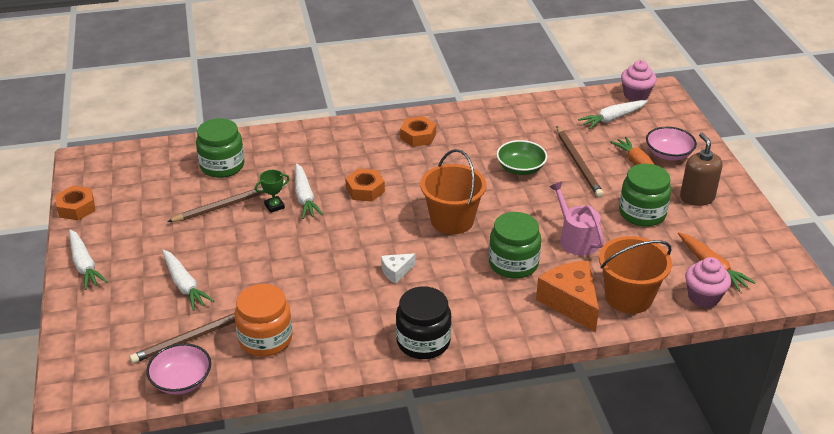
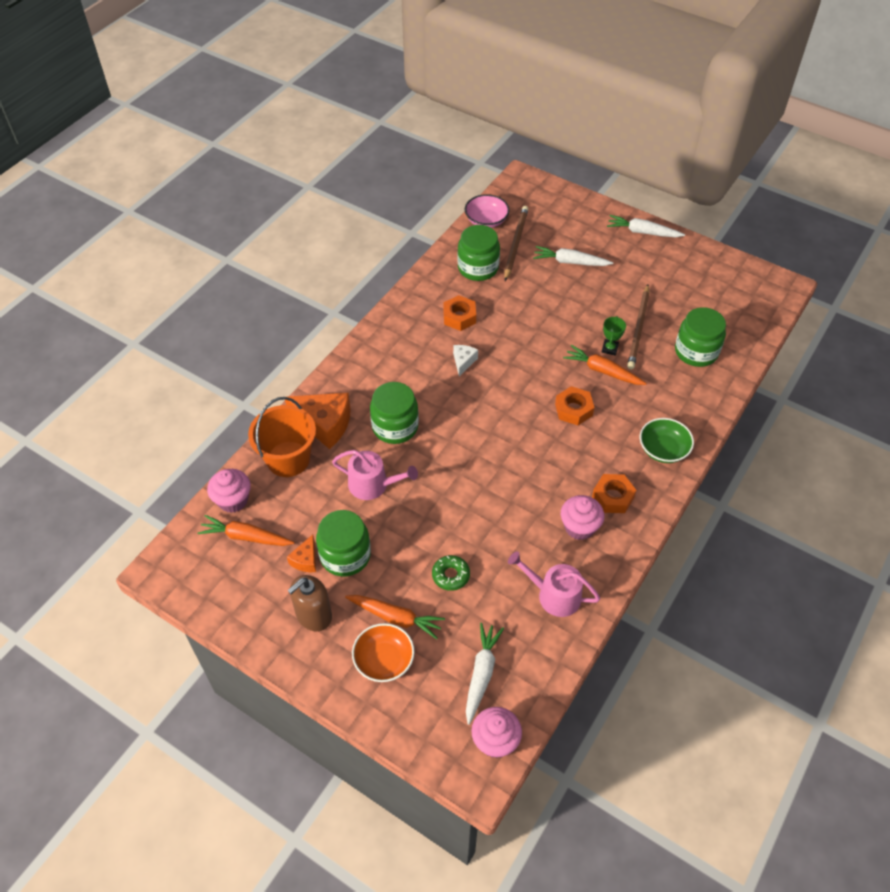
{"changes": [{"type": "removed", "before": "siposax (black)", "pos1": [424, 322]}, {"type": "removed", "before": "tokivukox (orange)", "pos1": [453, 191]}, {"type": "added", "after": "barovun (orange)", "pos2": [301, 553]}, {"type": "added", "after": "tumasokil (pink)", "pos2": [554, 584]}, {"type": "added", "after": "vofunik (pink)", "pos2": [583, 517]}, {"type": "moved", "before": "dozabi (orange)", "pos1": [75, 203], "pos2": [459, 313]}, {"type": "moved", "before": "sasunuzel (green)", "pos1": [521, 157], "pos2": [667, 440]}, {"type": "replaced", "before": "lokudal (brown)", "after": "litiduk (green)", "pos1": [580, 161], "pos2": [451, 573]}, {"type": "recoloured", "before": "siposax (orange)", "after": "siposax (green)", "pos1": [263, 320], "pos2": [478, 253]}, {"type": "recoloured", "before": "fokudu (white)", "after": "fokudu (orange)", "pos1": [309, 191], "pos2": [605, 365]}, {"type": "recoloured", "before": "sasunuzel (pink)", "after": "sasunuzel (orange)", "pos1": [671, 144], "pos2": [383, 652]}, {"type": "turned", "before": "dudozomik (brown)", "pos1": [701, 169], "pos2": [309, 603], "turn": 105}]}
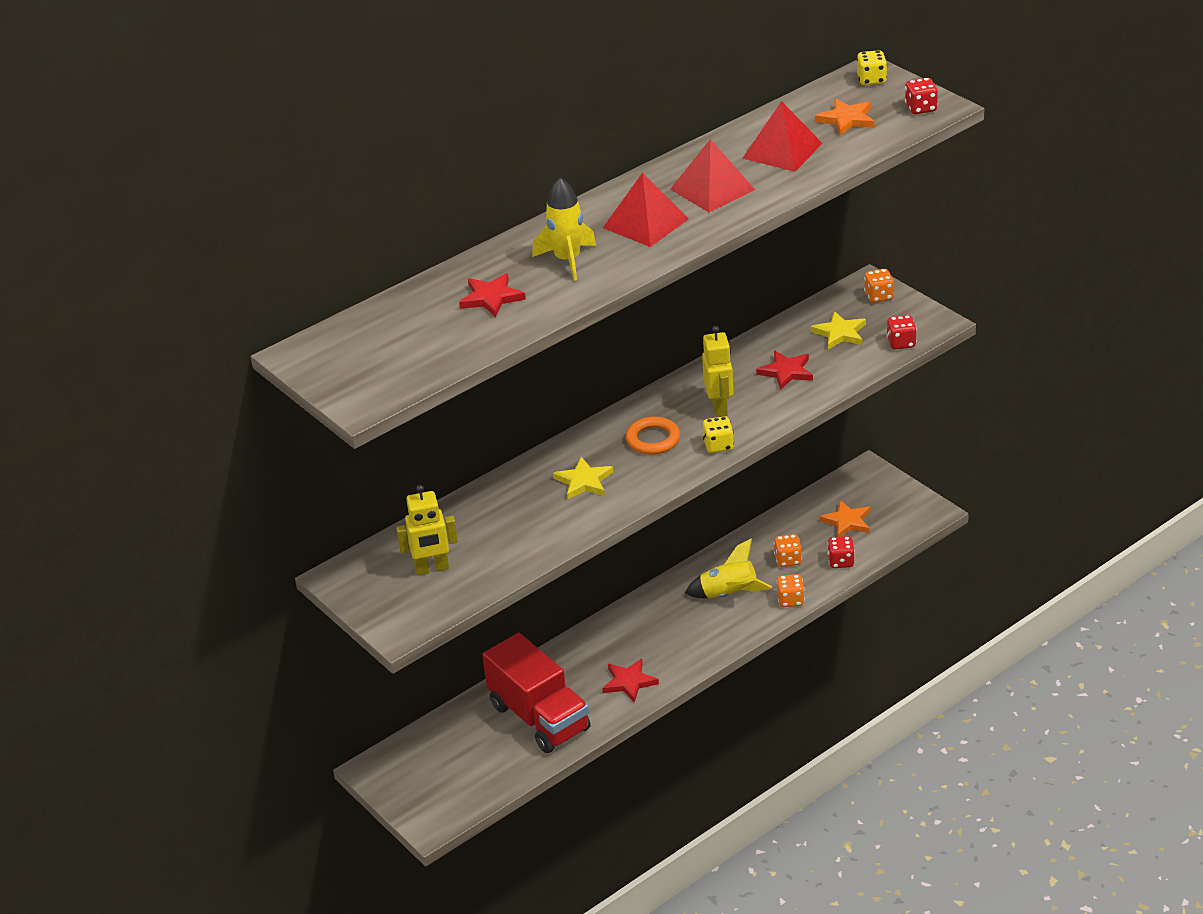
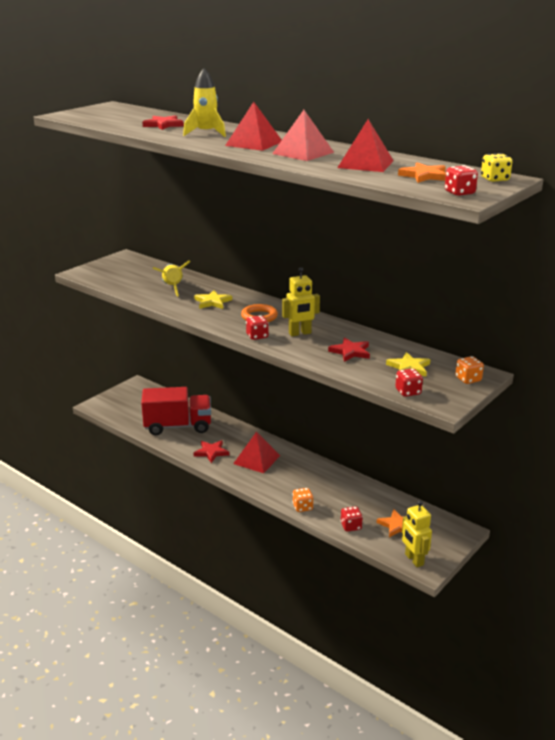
{"changes": [{"type": "removed", "before": "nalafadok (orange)", "pos1": [788, 550]}, {"type": "added", "after": "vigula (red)", "pos2": [256, 452]}, {"type": "moved", "before": "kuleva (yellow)", "pos1": [427, 530], "pos2": [417, 534]}, {"type": "moved", "before": "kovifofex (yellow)", "pos1": [728, 569], "pos2": [172, 278]}, {"type": "recoloured", "before": "nalafadok (yellow)", "after": "nalafadok (red)", "pos1": [718, 434], "pos2": [257, 327]}, {"type": "turned", "before": "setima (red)", "pos1": [536, 693], "pos2": [176, 411], "turn": -135}]}
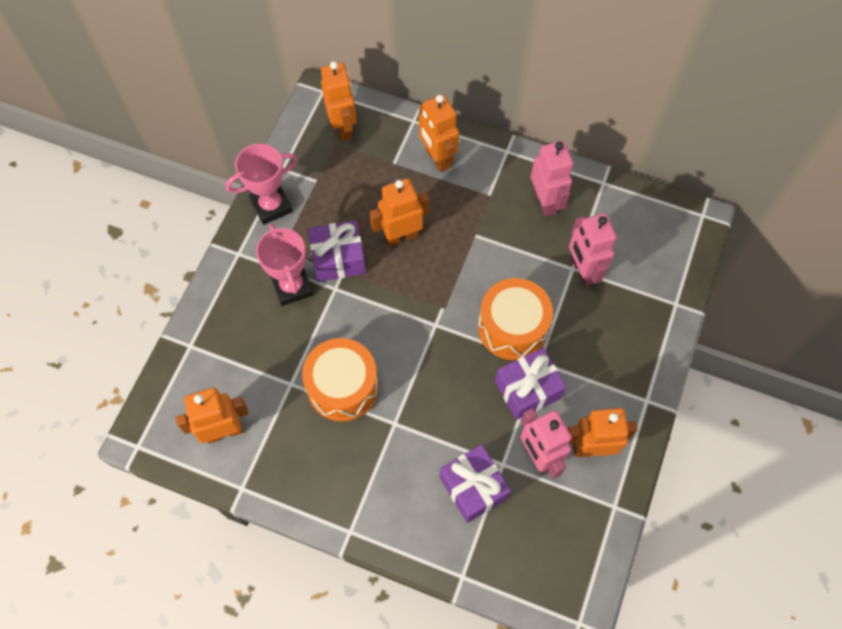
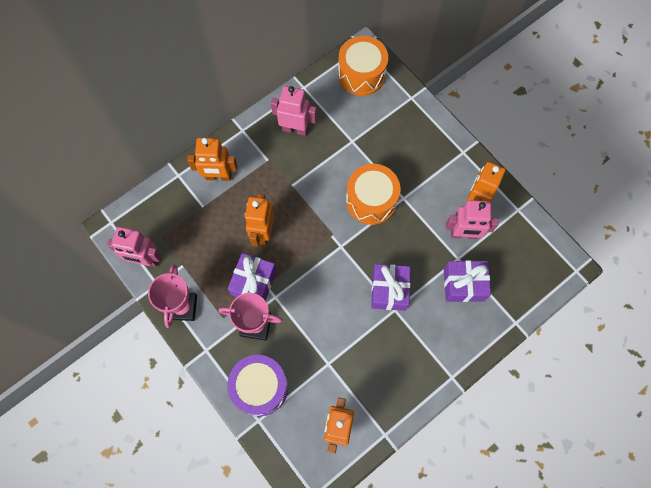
{"changes": [{"type": "removed", "before": "kuleva (orange)", "pos1": [339, 101]}, {"type": "added", "after": "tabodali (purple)", "pos2": [257, 385]}, {"type": "moved", "before": "tabodali (orange)", "pos1": [340, 380], "pos2": [363, 66]}, {"type": "moved", "before": "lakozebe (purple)", "pos1": [530, 384], "pos2": [390, 287]}, {"type": "moved", "before": "kuleva (pink)", "pos1": [593, 249], "pos2": [134, 247]}]}
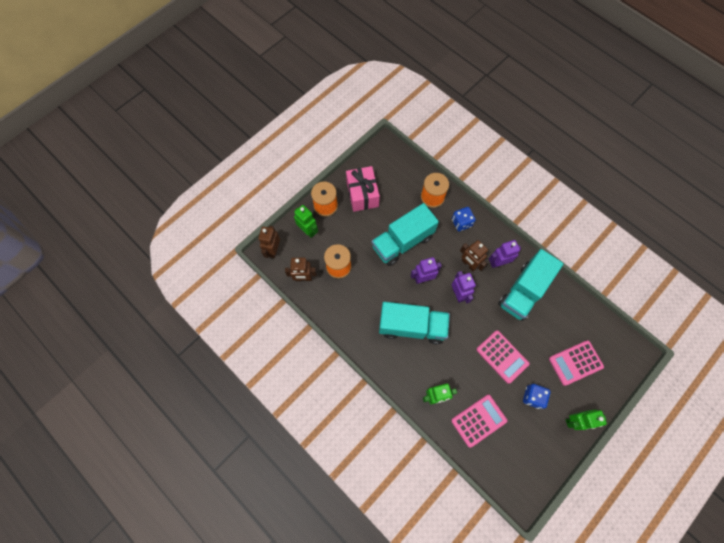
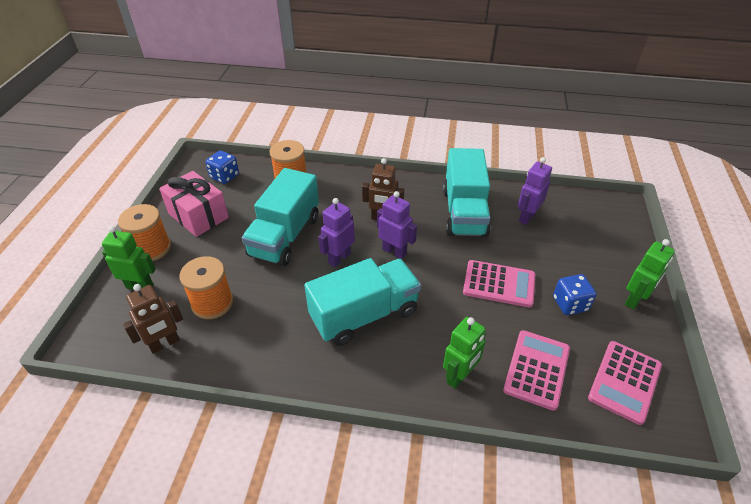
{"changes": [{"type": "removed", "before": "kuleva (brown)", "pos1": [269, 242]}, {"type": "moved", "before": "nalafadok (blue)", "pos1": [464, 219], "pos2": [222, 167]}, {"type": "moved", "before": "kuleva (purple)", "pos1": [505, 254], "pos2": [535, 191]}, {"type": "moved", "before": "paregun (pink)", "pos1": [576, 363], "pos2": [625, 383]}]}
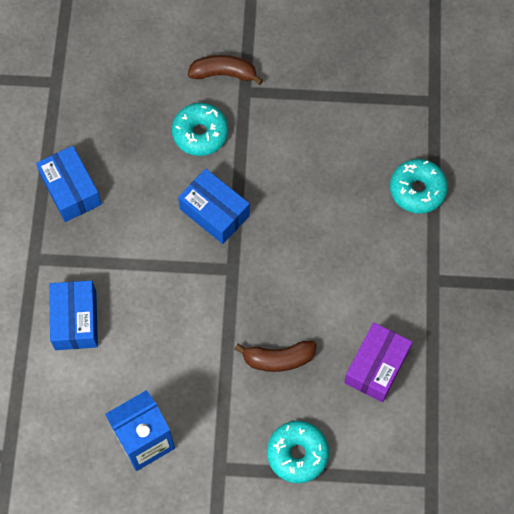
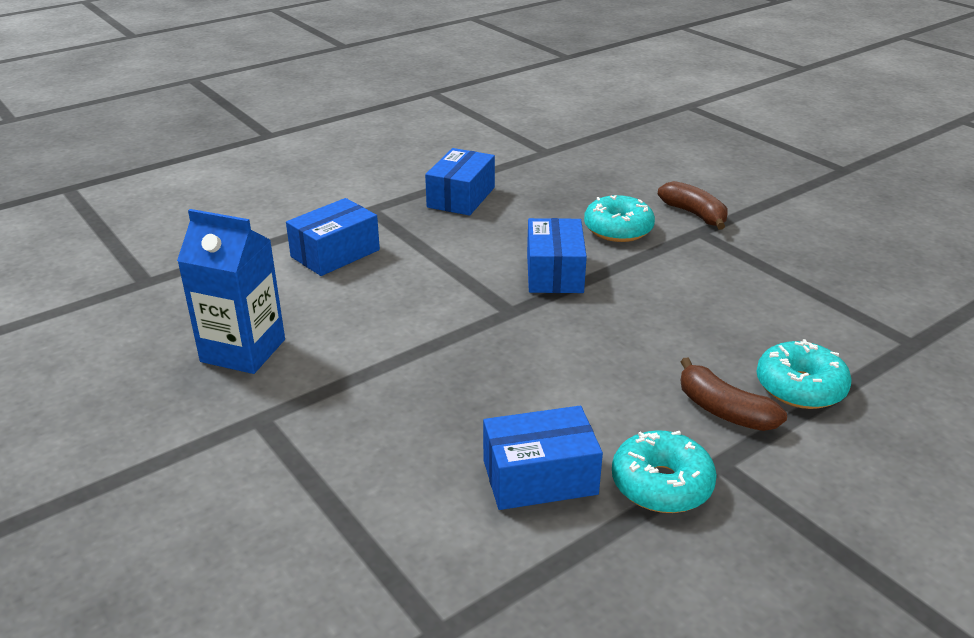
{"changes": [{"type": "moved", "before": "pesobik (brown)", "pos1": [276, 356], "pos2": [733, 394]}, {"type": "moved", "before": "litiduk (turquoise)", "pos1": [298, 452], "pos2": [664, 471]}, {"type": "recoloured", "before": "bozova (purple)", "after": "bozova (blue)", "pos1": [378, 362], "pos2": [543, 458]}]}
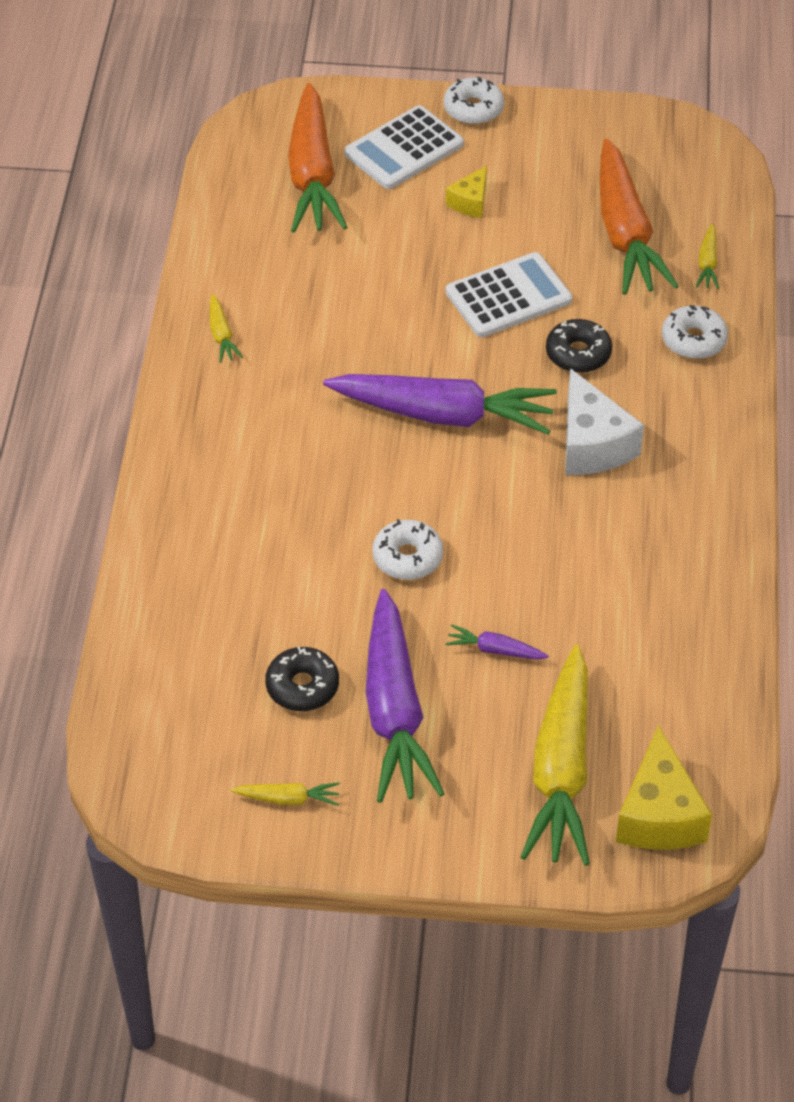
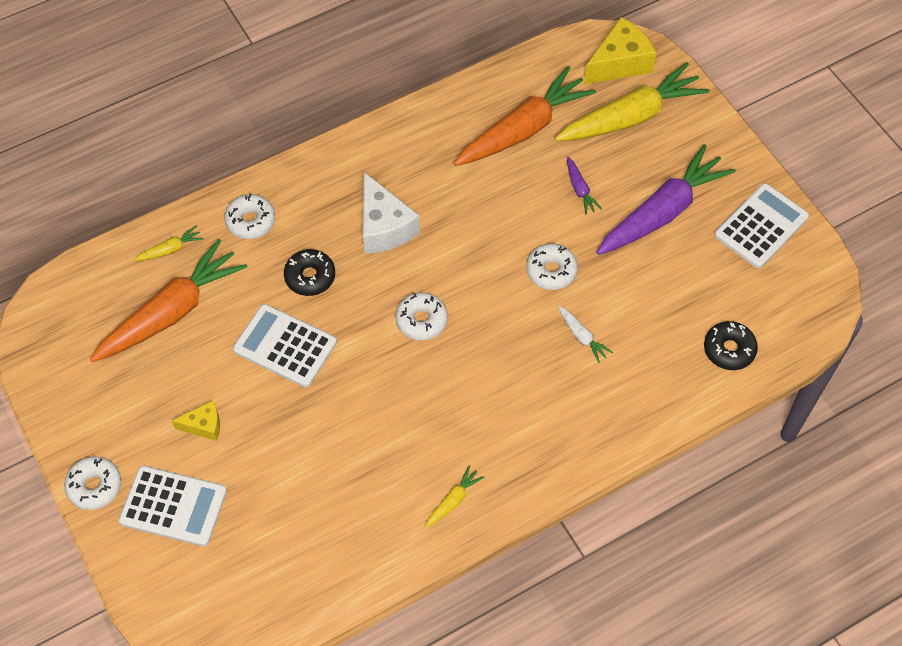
{"changes": [{"type": "added", "after": "fokudu (white)", "pos2": [585, 334]}, {"type": "moved", "before": "litiduk (black)", "pos1": [302, 679], "pos2": [731, 345]}, {"type": "moved", "before": "fokudu (orange)", "pos1": [318, 158], "pos2": [525, 116]}, {"type": "replaced", "before": "fokudu (yellow)", "after": "paregun (white)", "pos1": [285, 794], "pos2": [761, 225]}, {"type": "replaced", "before": "fokudu (purple)", "after": "litiduk (white)", "pos1": [440, 404], "pos2": [421, 316]}, {"type": "turned", "before": "barovun (white)", "pos1": [604, 421], "pos2": [391, 213], "turn": 120}]}
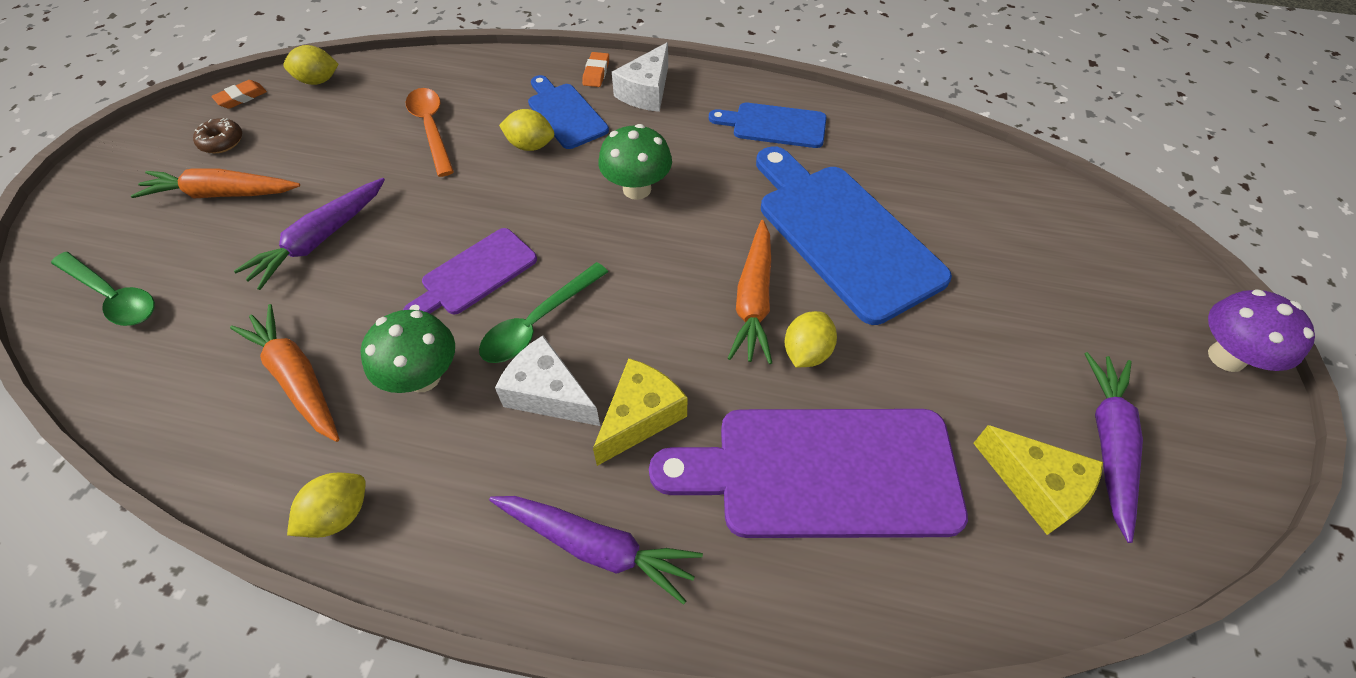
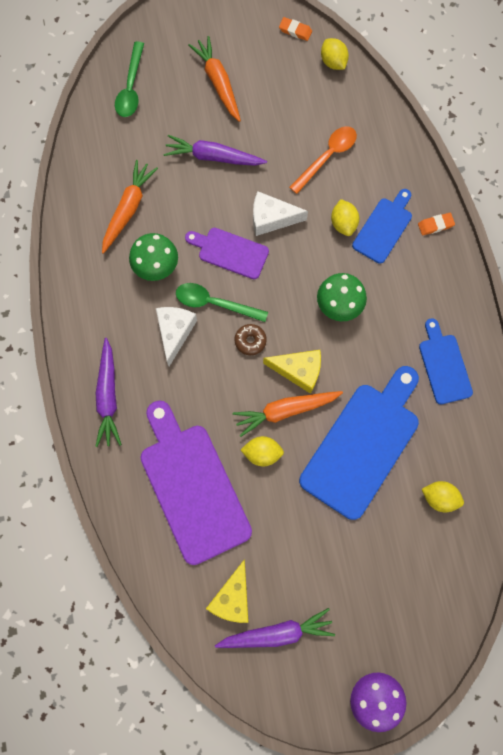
{"changes": [{"type": "moved", "before": "litiduk (brown)", "pos1": [217, 135], "pos2": [250, 339]}, {"type": "moved", "before": "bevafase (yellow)", "pos1": [326, 505], "pos2": [443, 496]}, {"type": "moved", "before": "barovun (yellow)", "pos1": [640, 412], "pos2": [292, 372]}, {"type": "moved", "before": "barovun (white)", "pos1": [640, 77], "pos2": [280, 213]}]}
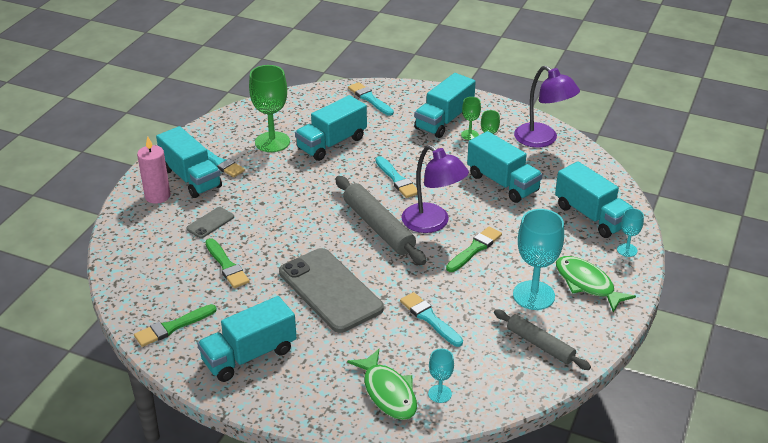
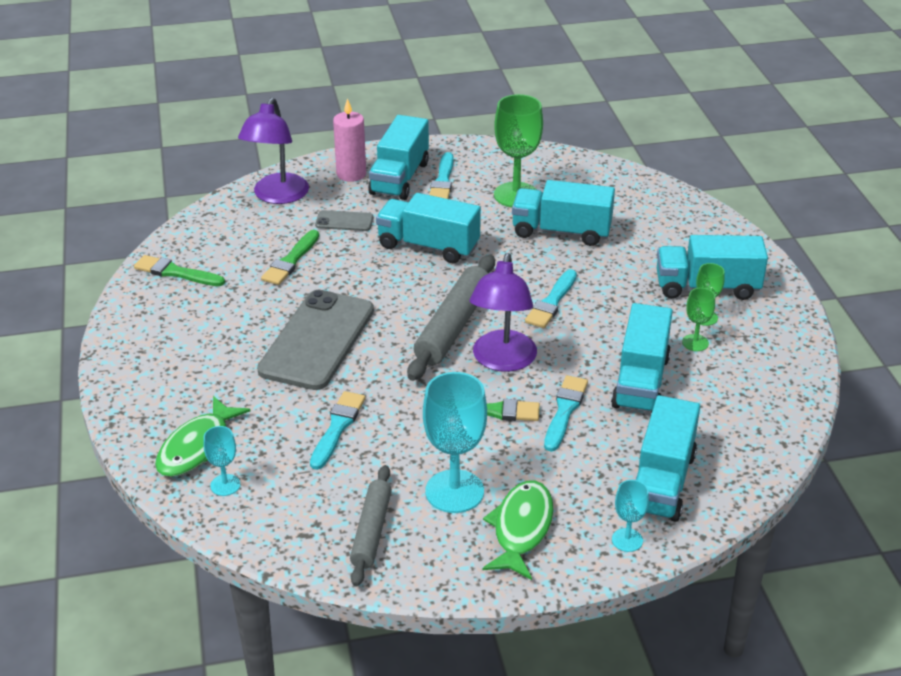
{"changes": [{"type": "moved", "before": "setima (turquoise)", "pos1": [247, 339], "pos2": [428, 228]}, {"type": "moved", "before": "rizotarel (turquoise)", "pos1": [371, 99], "pos2": [566, 413]}, {"type": "moved", "before": "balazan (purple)", "pos1": [547, 107], "pos2": [273, 151]}]}
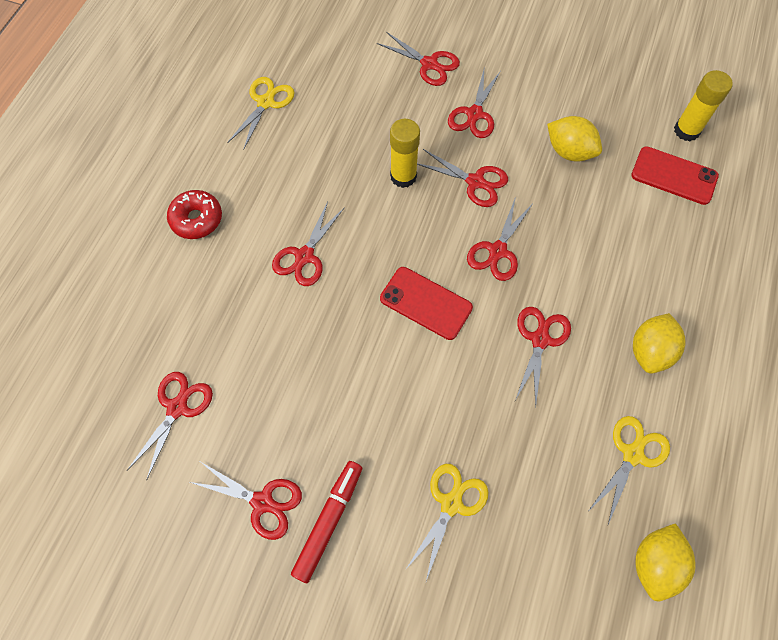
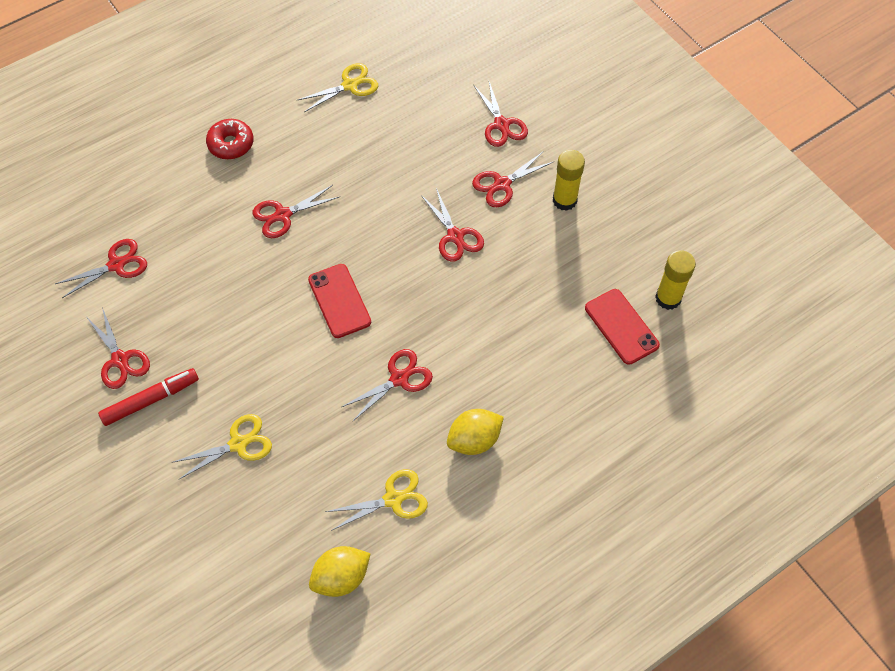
{"changes": [{"type": "removed", "before": "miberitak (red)", "pos1": [499, 239]}, {"type": "removed", "before": "bevafase (yellow)", "pos1": [574, 139]}, {"type": "moved", "before": "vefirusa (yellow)", "pos1": [405, 153], "pos2": [569, 180]}]}
